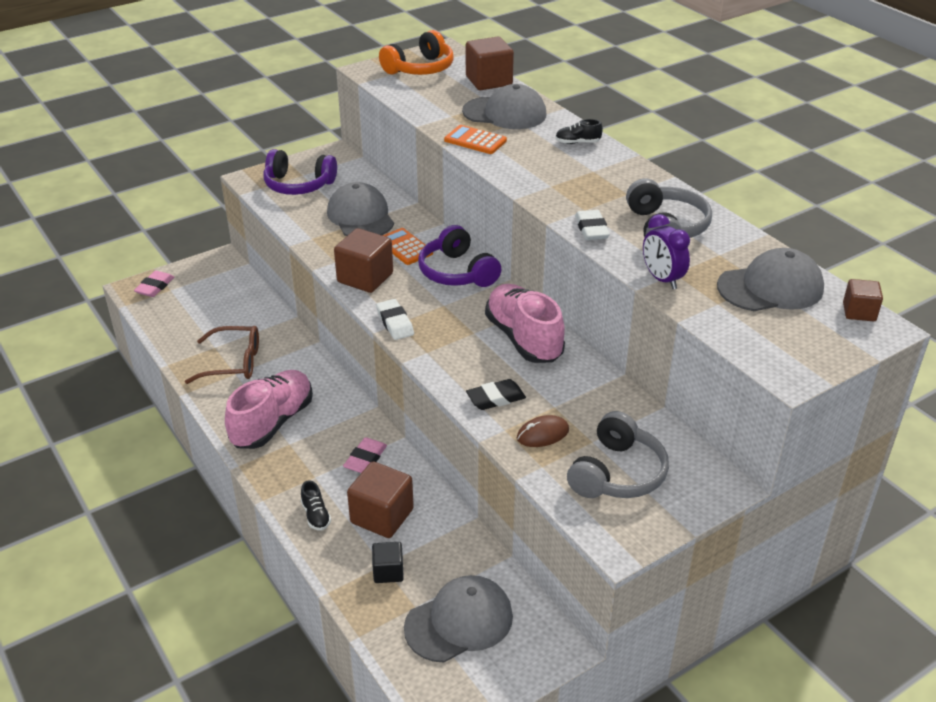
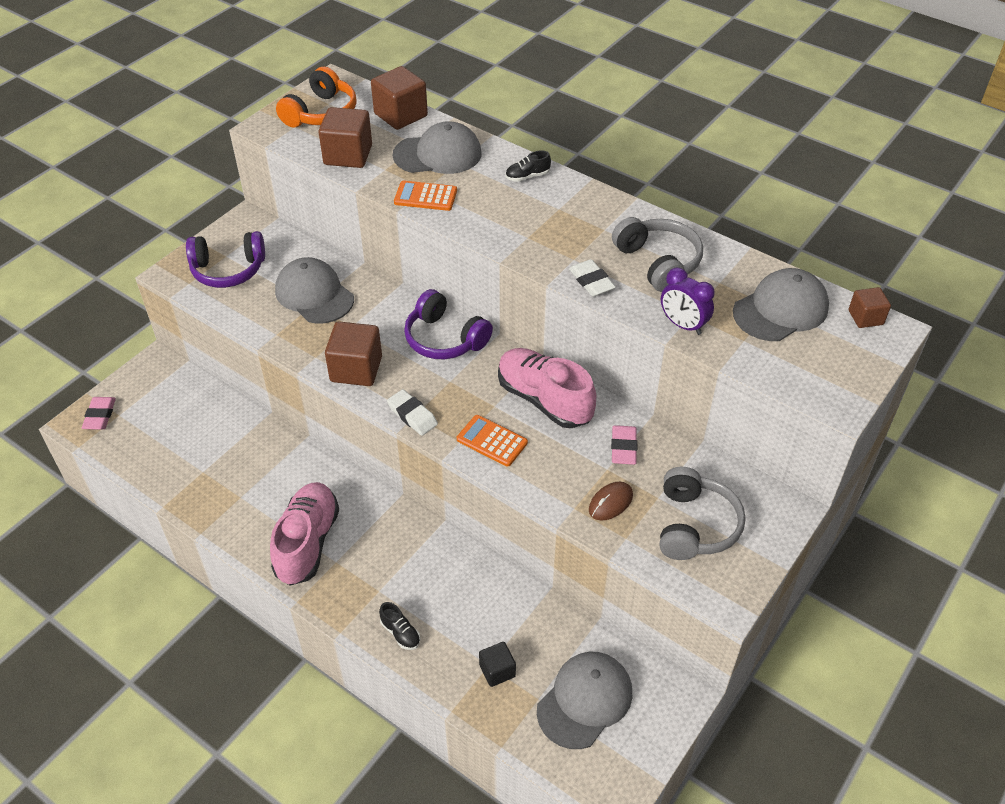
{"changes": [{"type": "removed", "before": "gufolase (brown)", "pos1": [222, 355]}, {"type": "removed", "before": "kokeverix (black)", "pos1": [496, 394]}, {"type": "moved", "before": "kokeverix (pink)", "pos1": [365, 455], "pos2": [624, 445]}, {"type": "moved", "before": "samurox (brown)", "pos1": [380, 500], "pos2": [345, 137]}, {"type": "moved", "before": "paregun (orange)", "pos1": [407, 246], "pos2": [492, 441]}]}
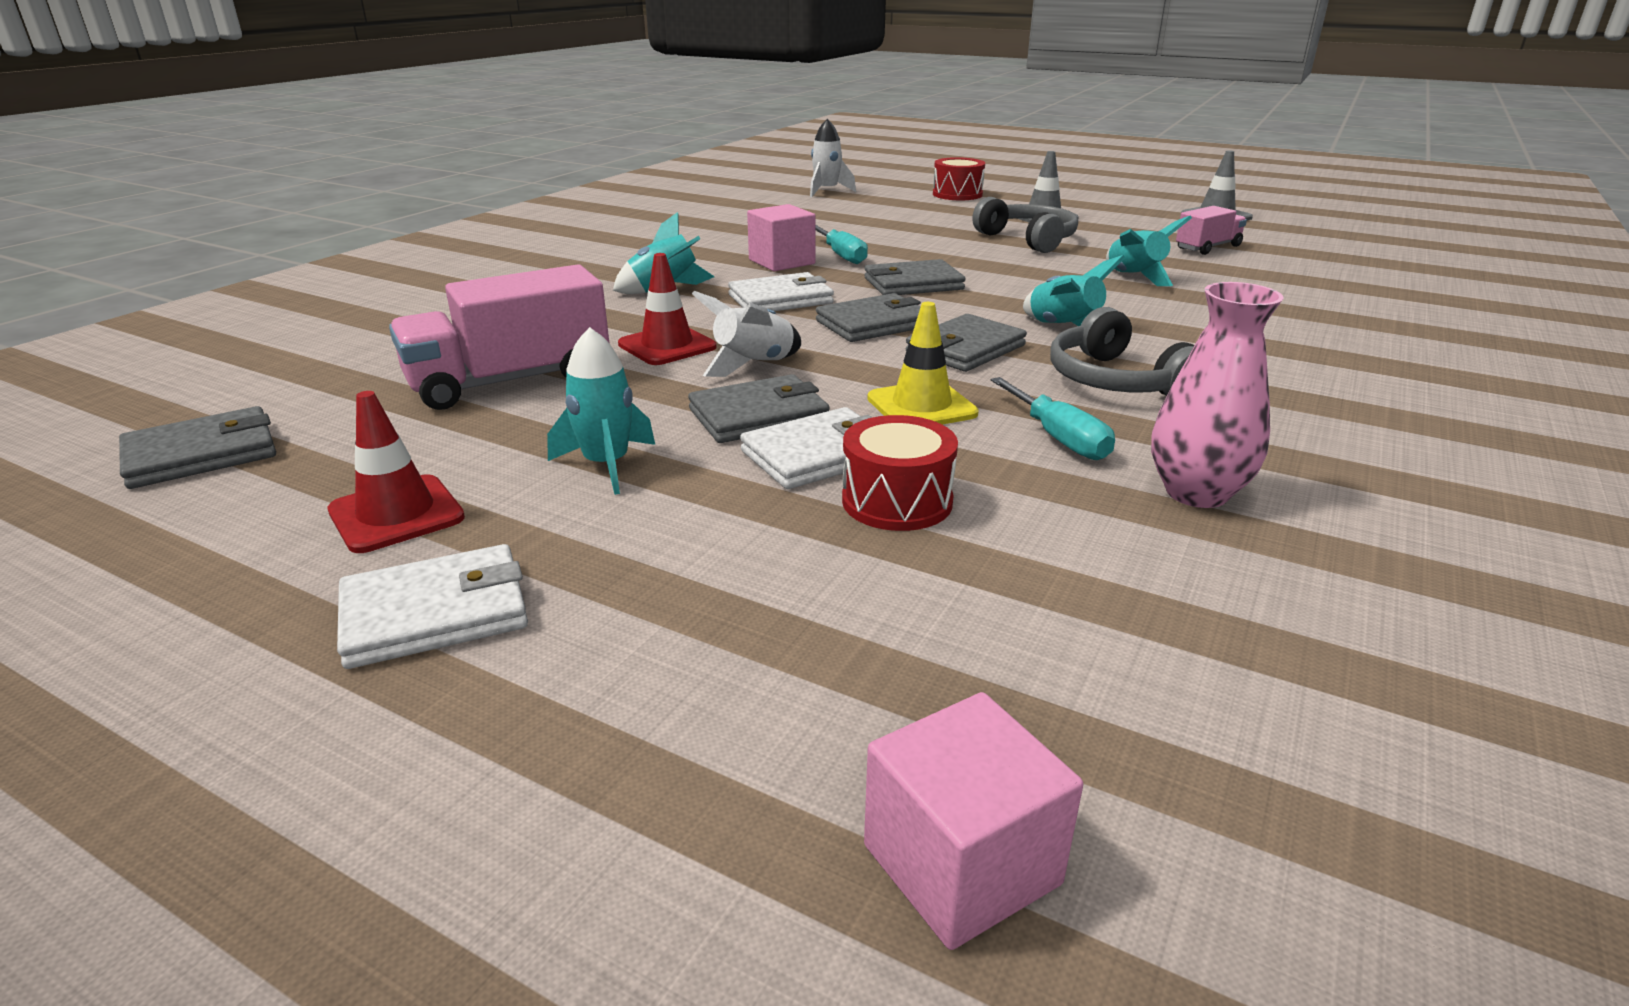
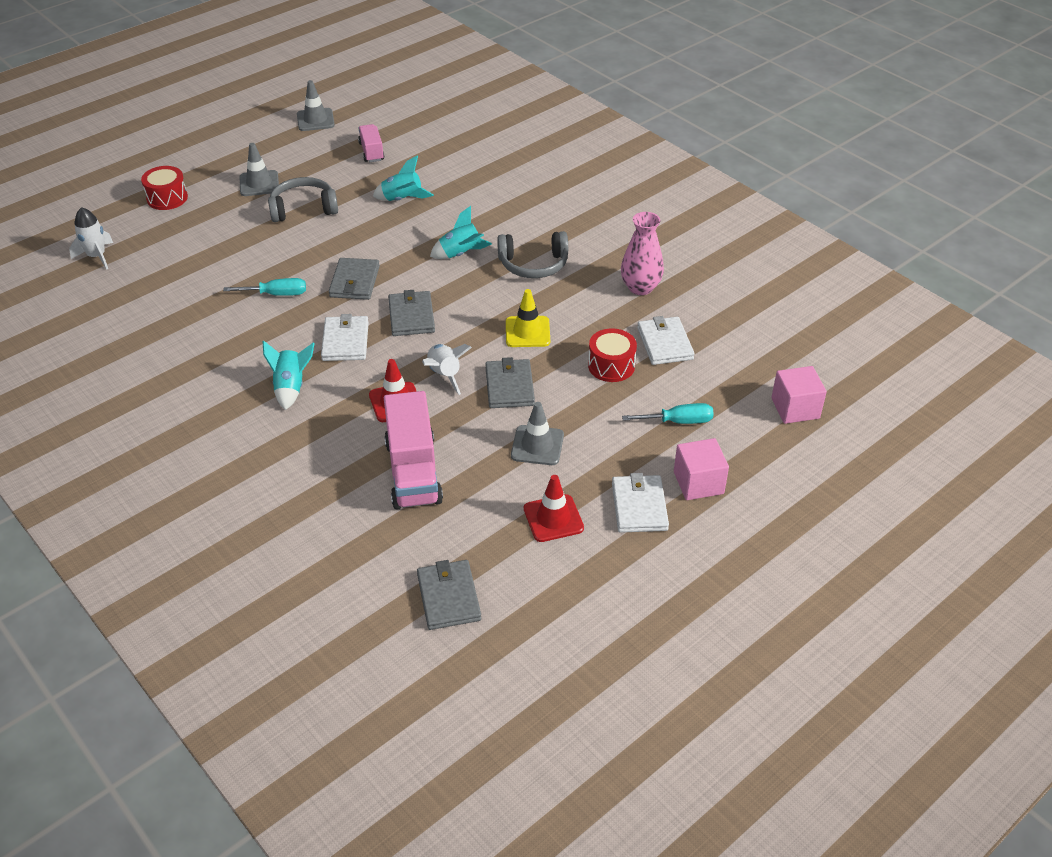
{"changes": [{"type": "removed", "before": "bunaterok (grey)", "pos1": [966, 343]}, {"type": "moved", "before": "bunaterok (white)", "pos1": [806, 448], "pos2": [666, 340]}, {"type": "moved", "before": "samurox (pink)", "pos1": [781, 237], "pos2": [701, 469]}, {"type": "moved", "before": "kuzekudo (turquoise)", "pos1": [1053, 418], "pos2": [668, 413]}, {"type": "replaced", "before": "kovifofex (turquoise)", "after": "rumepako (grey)", "pos1": [601, 411], "pos2": [537, 433]}]}
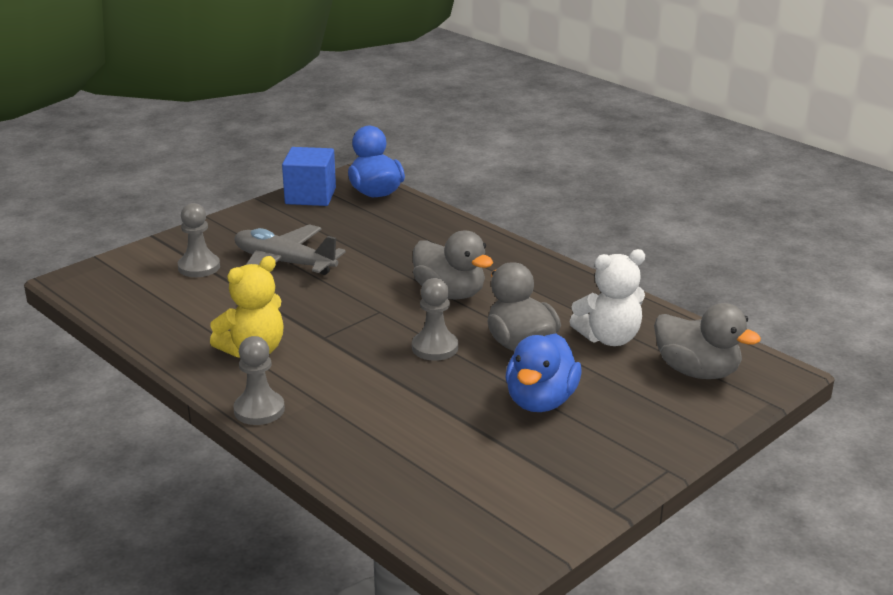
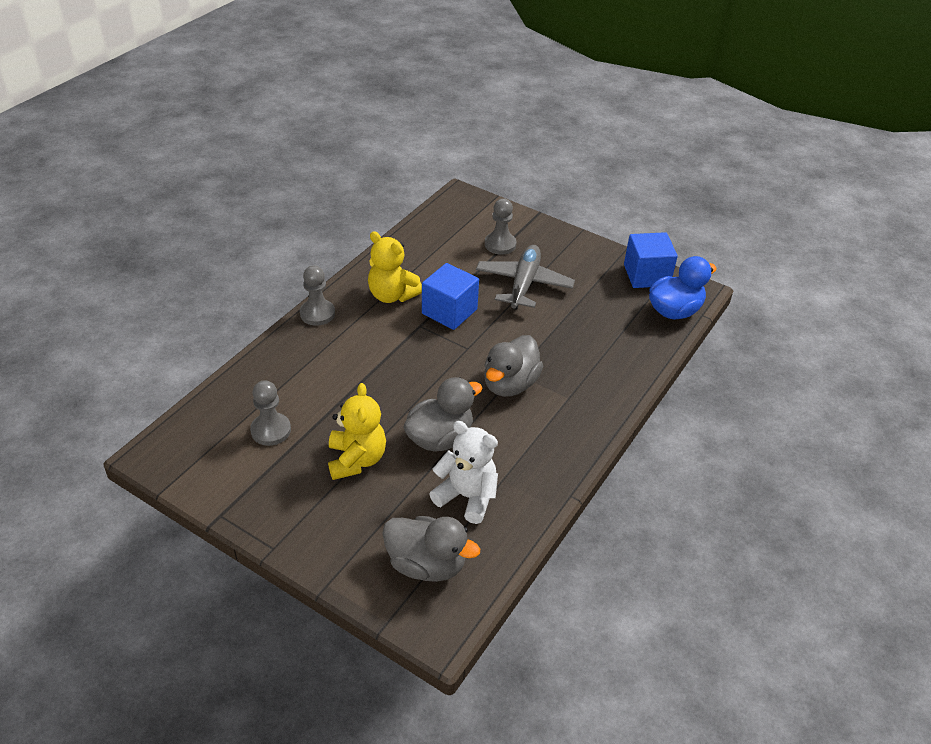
{"changes": [{"type": "added", "after": "samurox (blue)", "pos2": [450, 296]}, {"type": "moved", "before": "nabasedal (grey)", "pos1": [435, 319], "pos2": [270, 413]}, {"type": "replaced", "before": "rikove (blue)", "after": "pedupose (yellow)", "pos1": [543, 373], "pos2": [357, 431]}, {"type": "turned", "before": "pedupose (white)", "pos1": [607, 297], "pos2": [464, 472], "turn": 150}, {"type": "turned", "before": "rikove (grey)", "pos1": [707, 341], "pos2": [431, 549], "turn": -90}]}
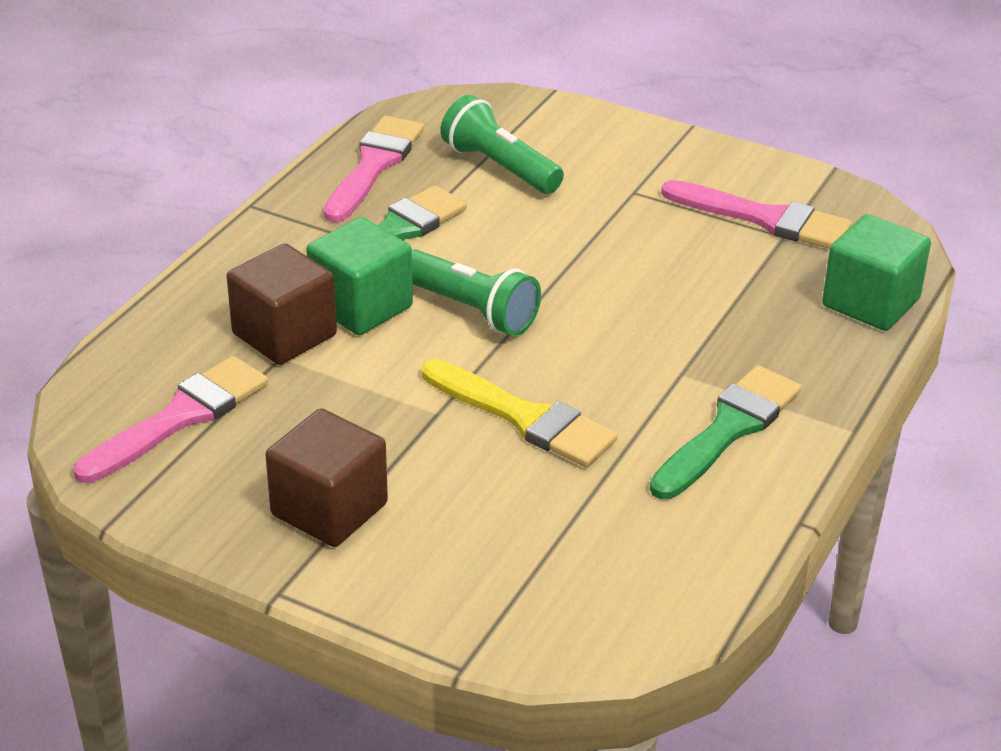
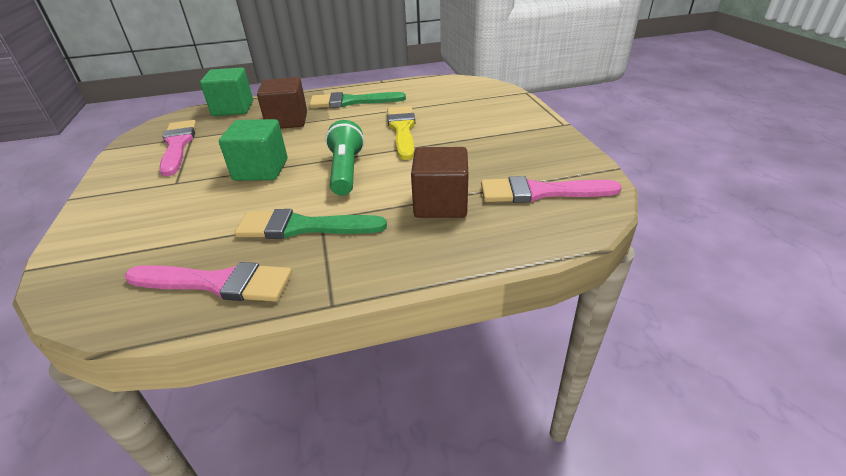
{"changes": [{"type": "removed", "before": "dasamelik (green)", "pos1": [502, 144]}, {"type": "moved", "before": "samurox (brown)", "pos1": [326, 477], "pos2": [282, 103]}, {"type": "moved", "before": "samurox (green)", "pos1": [359, 276], "pos2": [253, 150]}, {"type": "turned", "before": "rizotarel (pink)", "pos1": [374, 169], "pos2": [208, 282], "turn": -150}]}
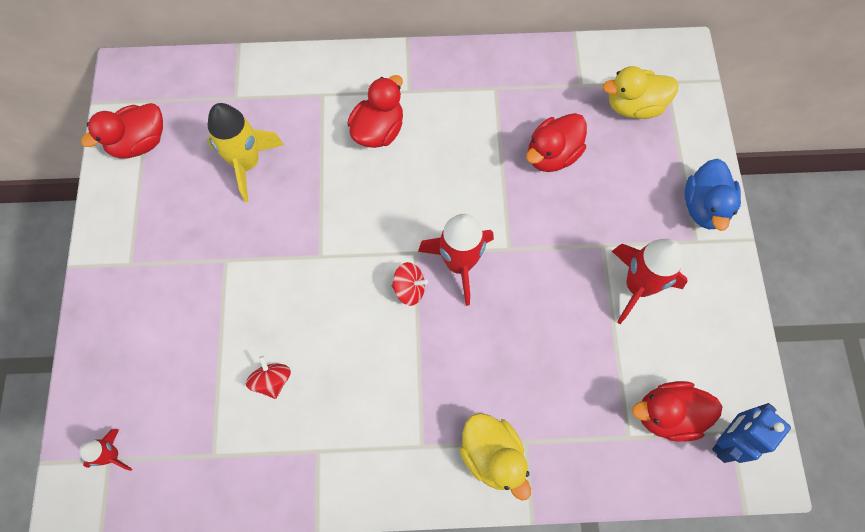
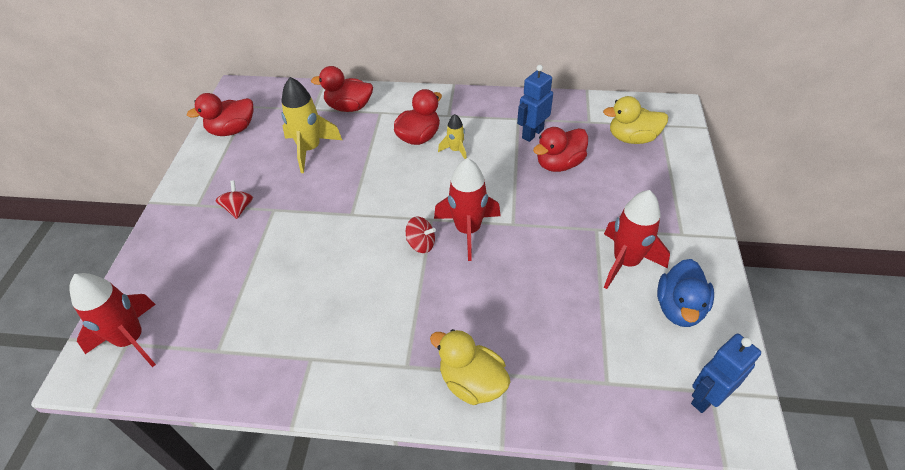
{"changes": [{"type": "added", "after": "kovifofex (yellow)", "pos2": [452, 136]}, {"type": "added", "after": "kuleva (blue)", "pos2": [535, 103]}, {"type": "moved", "before": "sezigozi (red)", "pos1": [268, 377], "pos2": [234, 200]}, {"type": "moved", "before": "rikove (red)", "pos1": [677, 411], "pos2": [342, 89]}, {"type": "moved", "before": "rikove (blue)", "pos1": [713, 195], "pos2": [685, 293]}, {"type": "turned", "before": "rikove (yellow)", "pos1": [495, 457], "pos2": [470, 367], "turn": 150}, {"type": "resized", "before": "kovifofex (red)", "pos1": [105, 450], "pos2": [112, 320], "scale": 1.89}]}
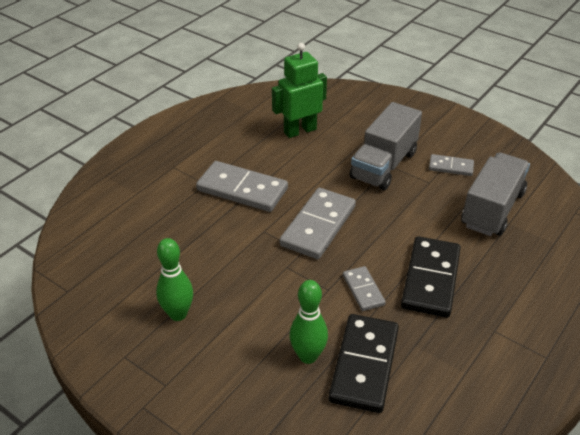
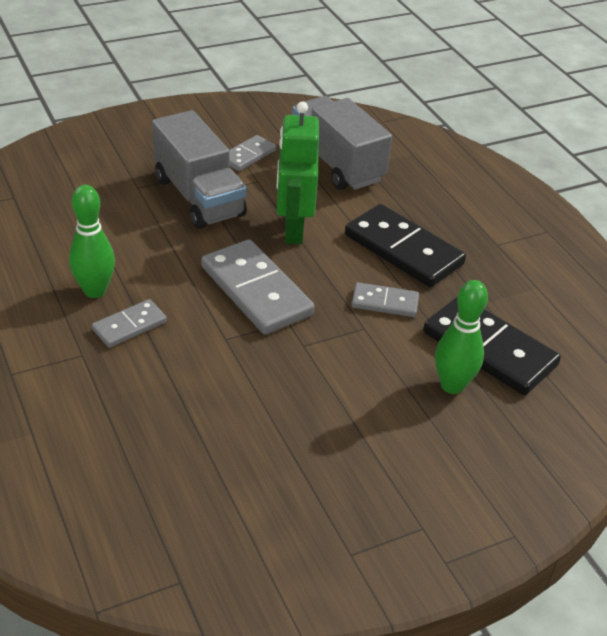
{"changes": [{"type": "moved", "before": "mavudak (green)", "pos1": [174, 279], "pos2": [92, 241]}, {"type": "moved", "before": "kuleva (green)", "pos1": [299, 90], "pos2": [297, 173]}, {"type": "resized", "before": "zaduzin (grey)", "pos1": [242, 186], "pos2": [129, 323], "scale": 0.54}]}
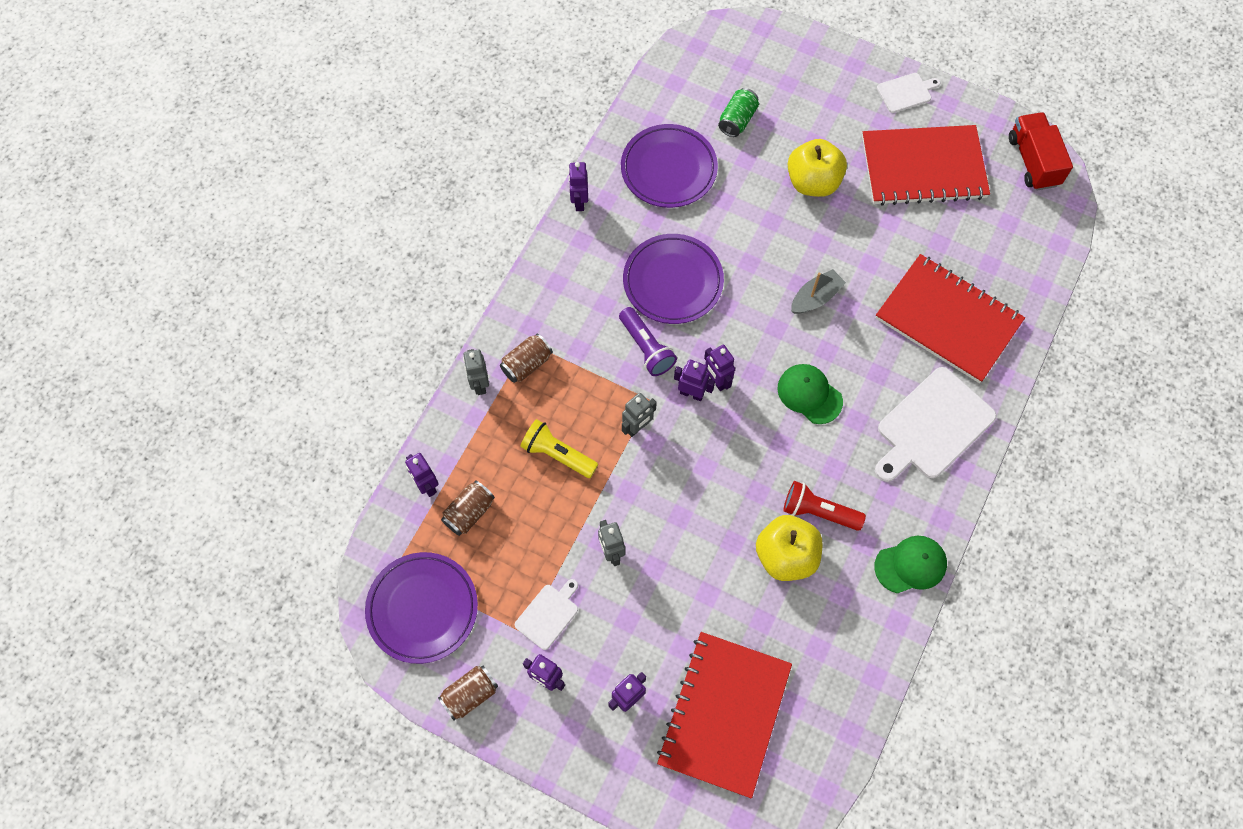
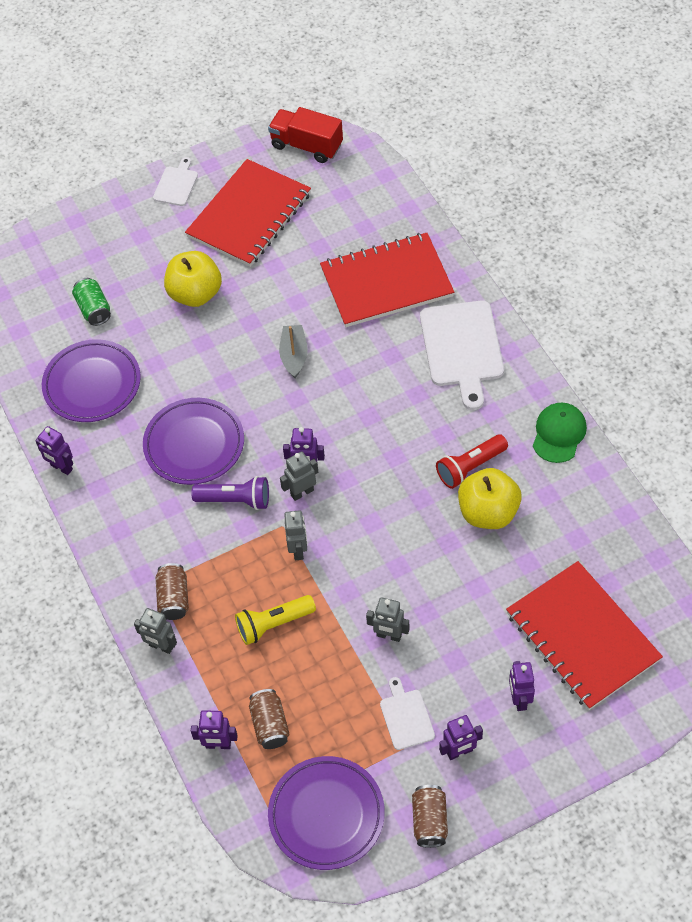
{"changes": [{"type": "removed", "before": "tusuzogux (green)", "pos1": [810, 394]}, {"type": "recoloured", "before": "kuleva (purple)", "after": "kuleva (grey)", "pos1": [694, 380], "pos2": [299, 476]}]}
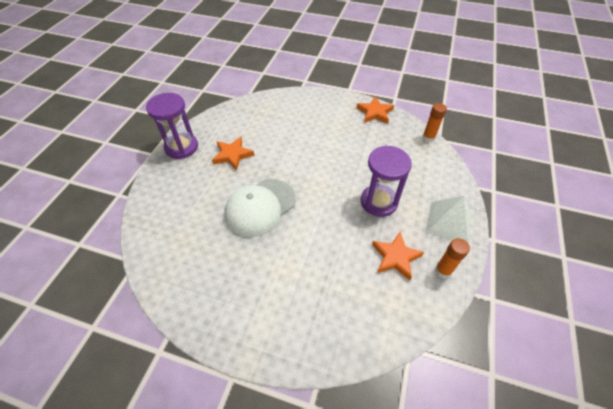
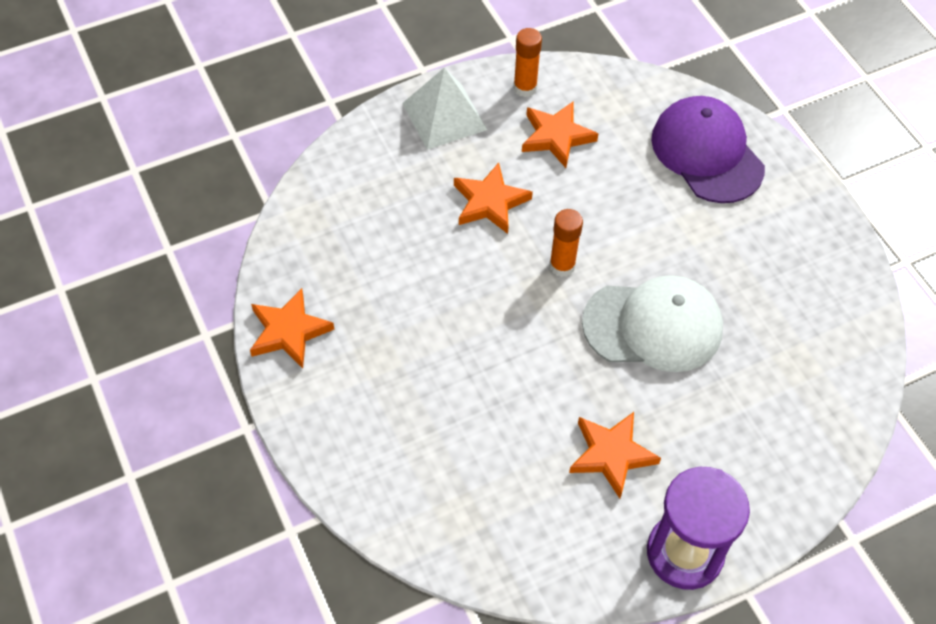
{"changes": [{"type": "added", "after": "tusuzogux (purple)", "pos2": [708, 149]}, {"type": "moved", "before": "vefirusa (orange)", "pos1": [434, 122], "pos2": [566, 243]}, {"type": "replaced", "before": "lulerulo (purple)", "after": "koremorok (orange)", "pos1": [386, 181], "pos2": [493, 198]}]}
